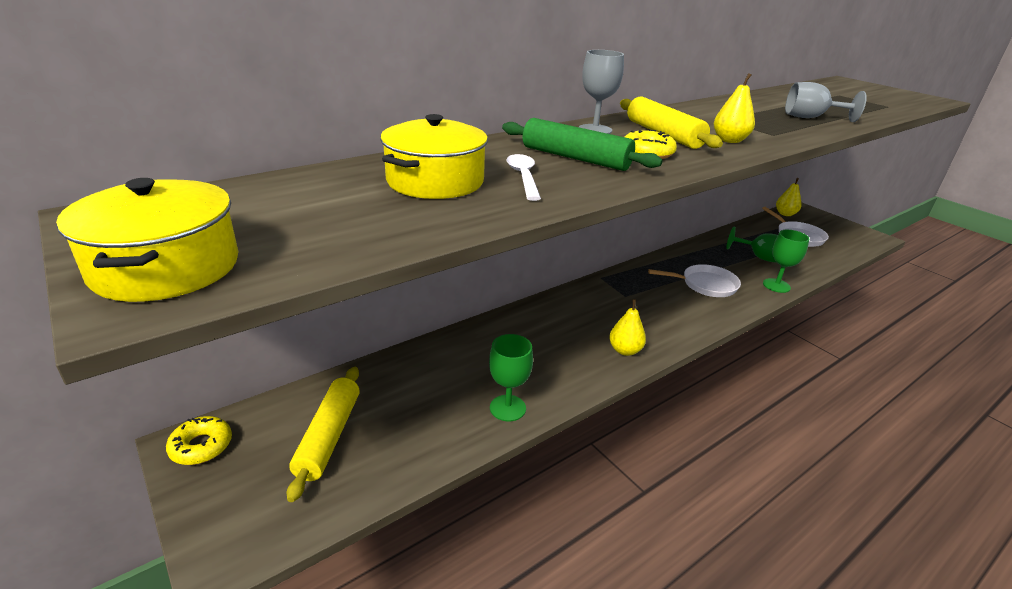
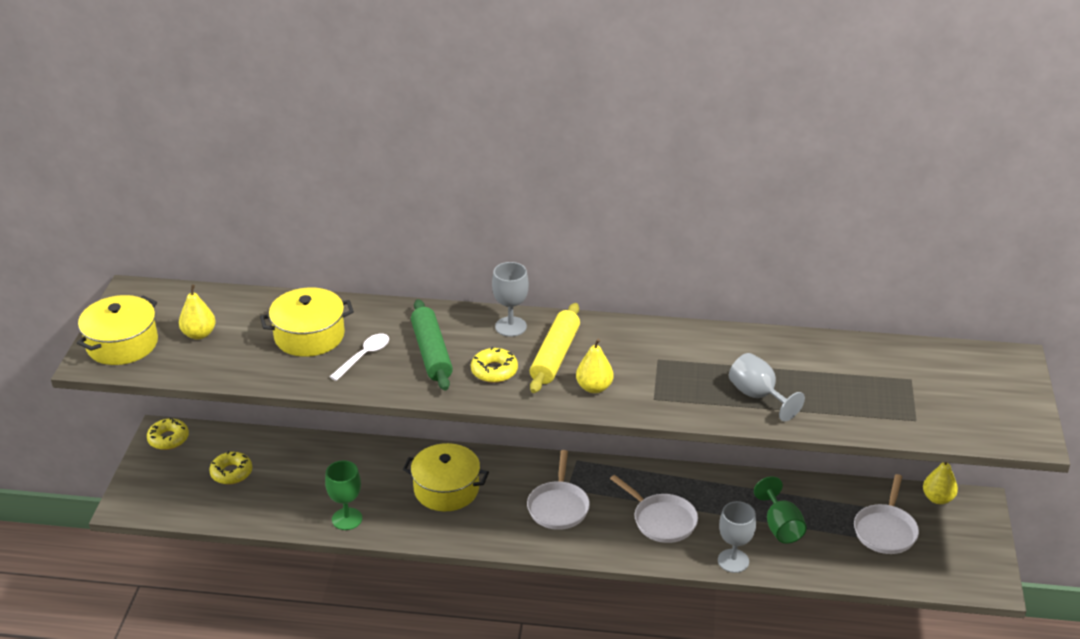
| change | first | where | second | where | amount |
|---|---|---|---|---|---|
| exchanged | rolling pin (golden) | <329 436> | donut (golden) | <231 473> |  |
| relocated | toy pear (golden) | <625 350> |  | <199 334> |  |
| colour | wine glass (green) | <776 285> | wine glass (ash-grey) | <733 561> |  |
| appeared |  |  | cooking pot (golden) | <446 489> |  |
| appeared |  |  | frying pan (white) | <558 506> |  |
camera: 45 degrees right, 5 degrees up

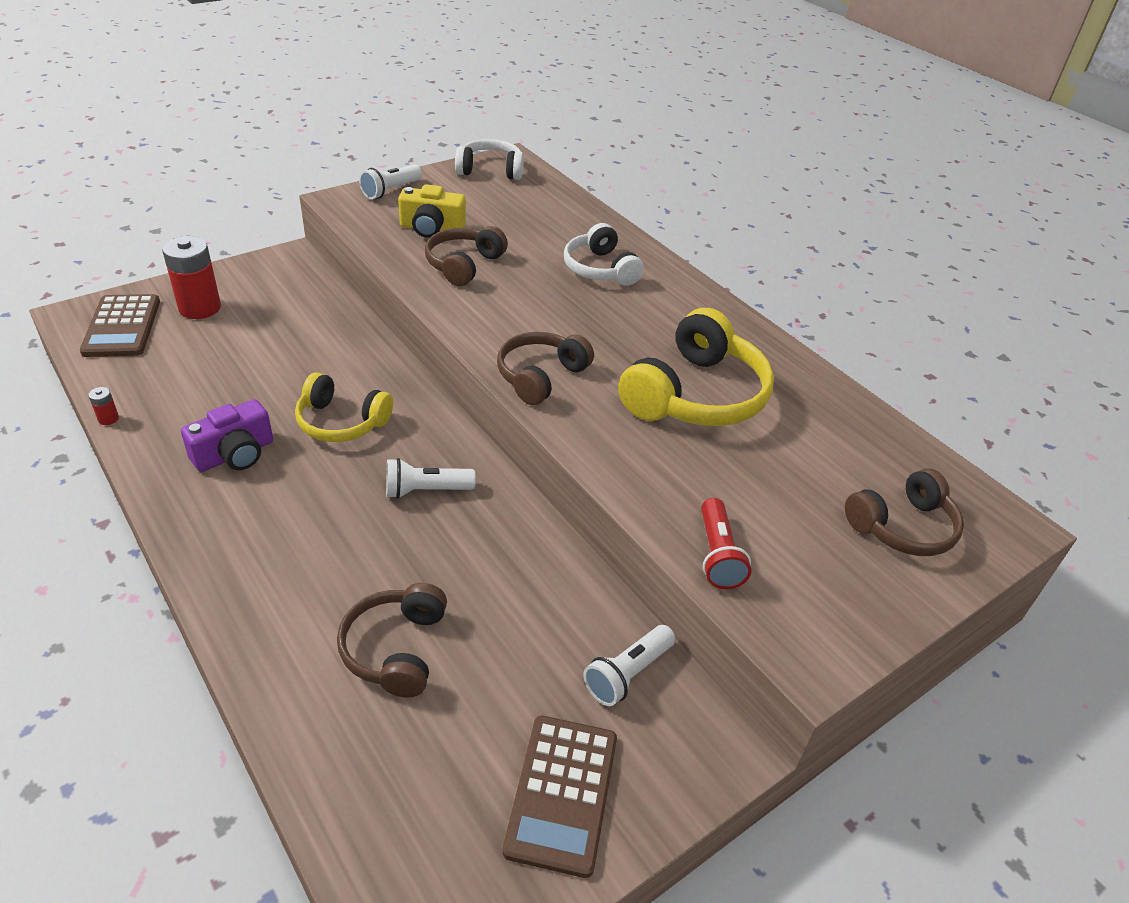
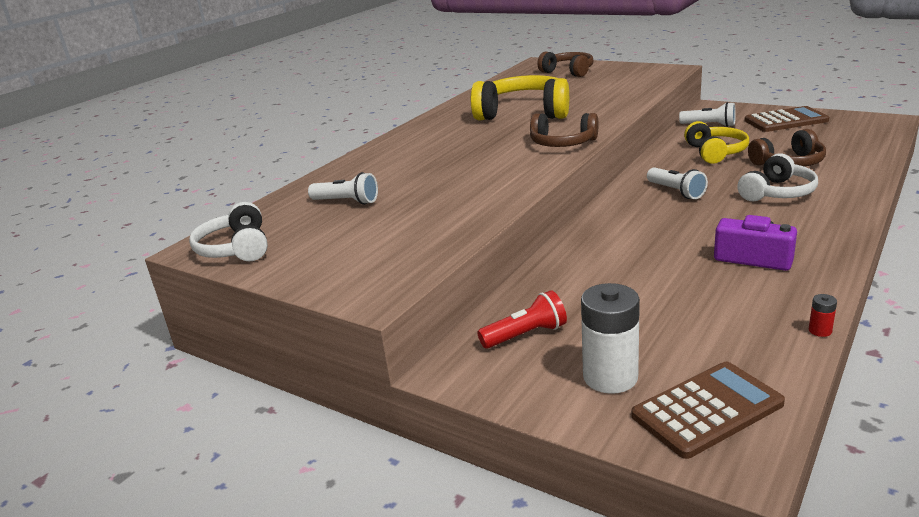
| change | first | where | second | where | amount |
|---|---|---|---|---|---|
| colour | AA battery (red) | <200 308> | AA battery (white) | <610 377> |  |
| relocated | over-ear headphones (golden) | <341 422> |  | <715 152> |  |
| relocated | pocket torch (white) | <391 191> |  | <346 202> |  |
| missing | photo camera (golden) | <431 228> |  |  |  |
| missing | over-ear headphones (russet) | <464 265> |  |  |  |
| relocated | over-ear headphones (white) | <600 269> |  | <777 192> |  |
| relocated | pocket torch (red) | <717 555> |  | <525 335> |  |
camera: 105 degrees left, 15 degrees down

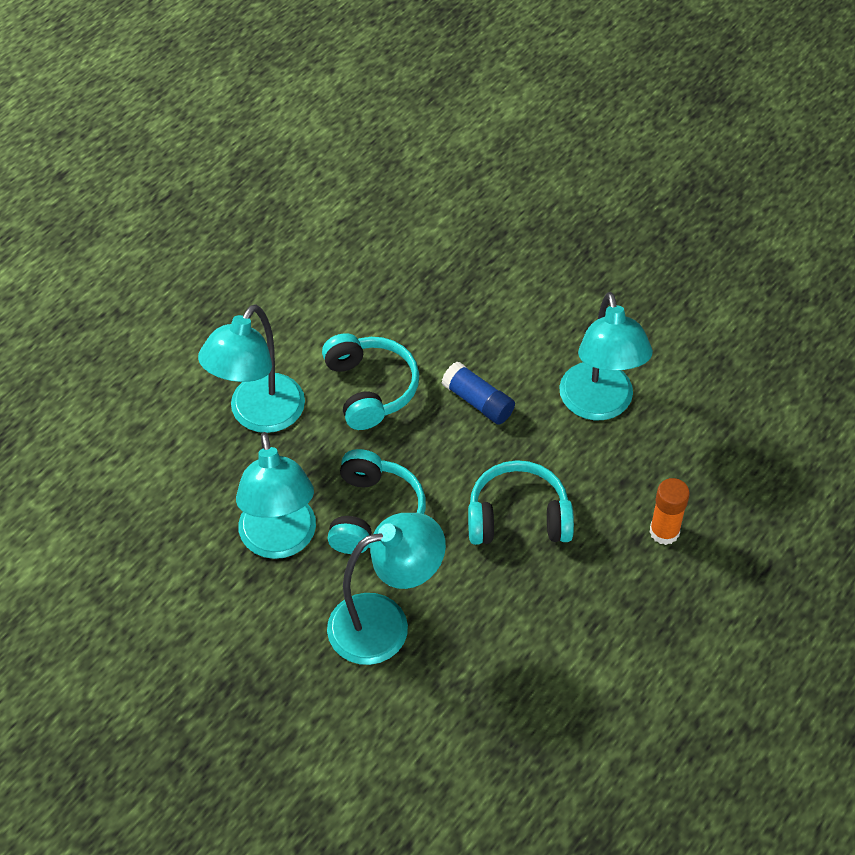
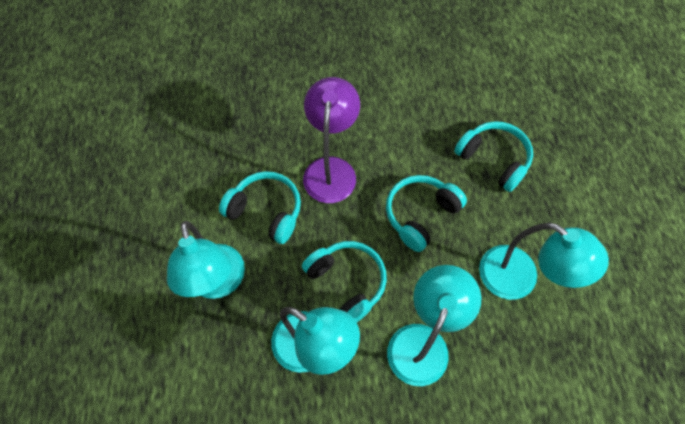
| change | first | where | second | where | amount |
|---|---|---|---|---|---|
| exchanged | stick of glue (royal blue) | <478 401> | reading lamp (purple) | <331 169> |  |
| relocated | reading lamp (teal) | <599 405> |  | <519 280> |  |
| exchanged | stick of glue (bright orange) | <664 531> | over-ear headphones (teal) | <493 159> |  |
camera: 45 degrees left, 10 degrees up

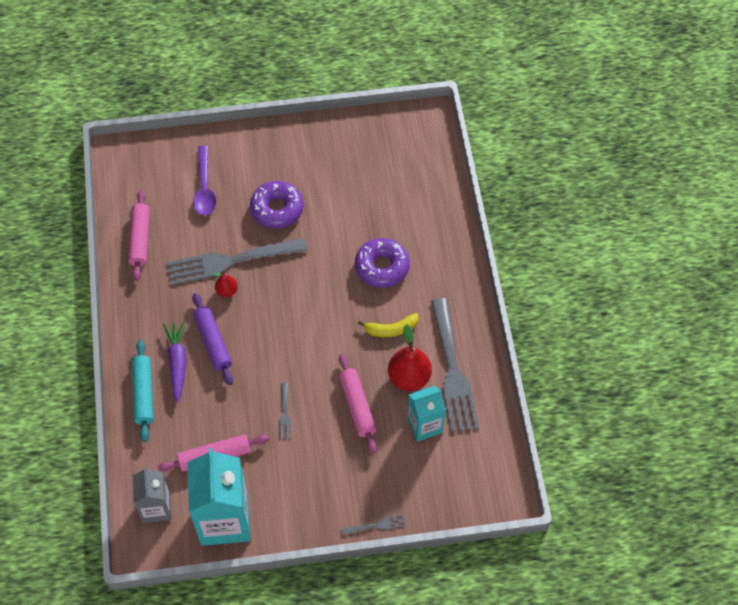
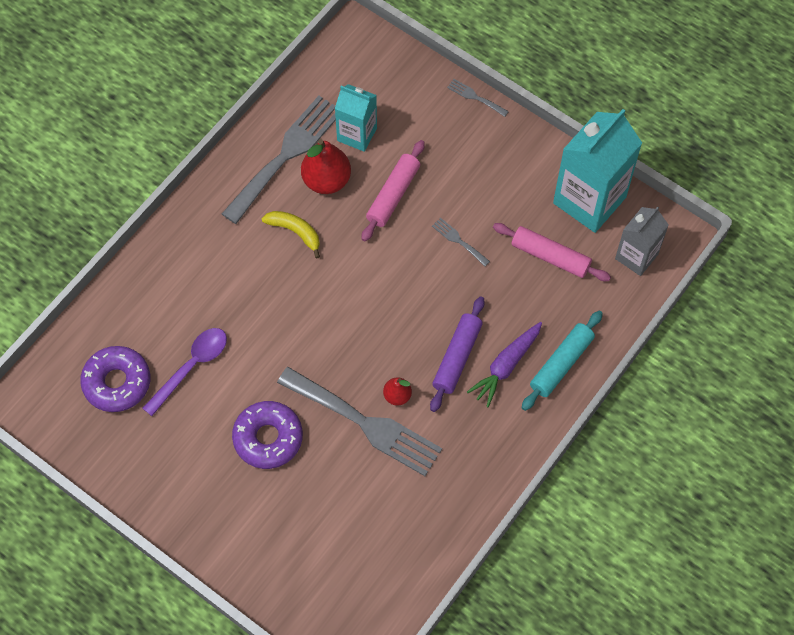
| change | first | where | second | where | amount |
|---|---|---|---|---|---|
| missing | rolling pin (rosy) | <140 239> |  |  |  |
| relocated | teaspoon (purple) | <204 188> |  | <191 367> |  |
| spun | dinner fork (ash-grey) | <284 414> |  | <458 240> | 90 degrees counterclockwise |
| relocated | donut (purple) | <382 267> |  | <117 382> |  |
camera: 135 degrees left, 5 degrees up

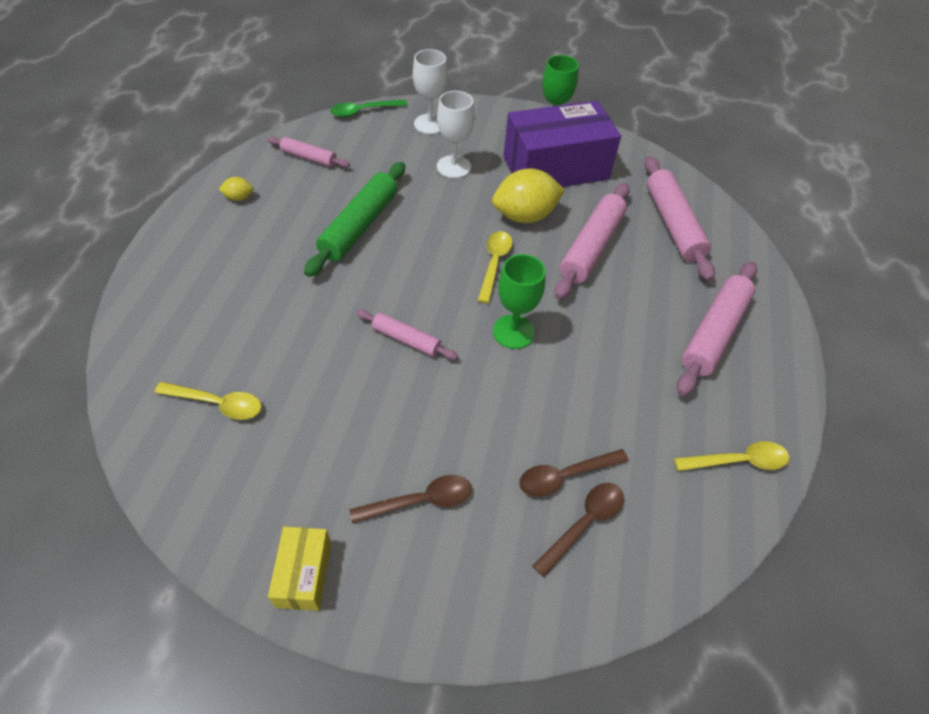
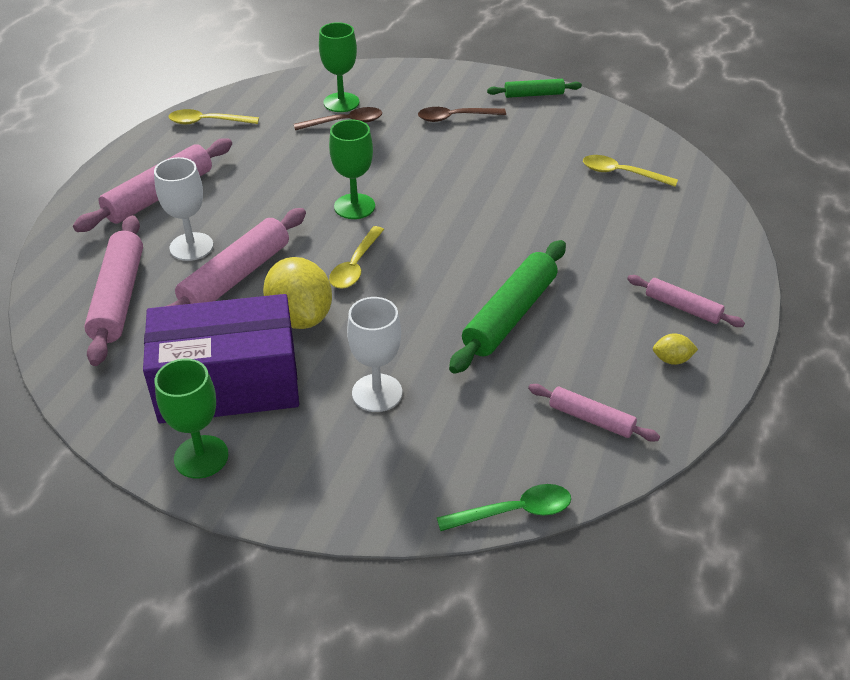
| change | first | where | second | where | amount |
|---|---|---|---|---|---|
| exchanged | parcel (golden) | <304 574> | rolling pin (green) | <534 94> |  |
| relocated | rolling pin (rosy) | <406 339> |  | <682 307> |  |
| relocated | wine glass (white) | <430 124> |  | <191 247> |  |
| spun | citrus fruit (golden) | <524 216> |  | <300 317> | 75 degrees clockwise |
| exchanged | teaspoon (russet) | <584 523> | wine glass (green) | <341 102> |  |
camera: 170 degrees left, 10 degrees down

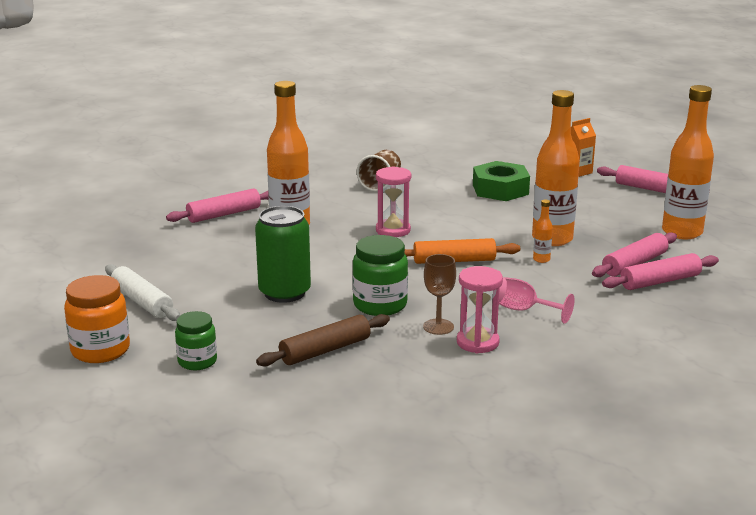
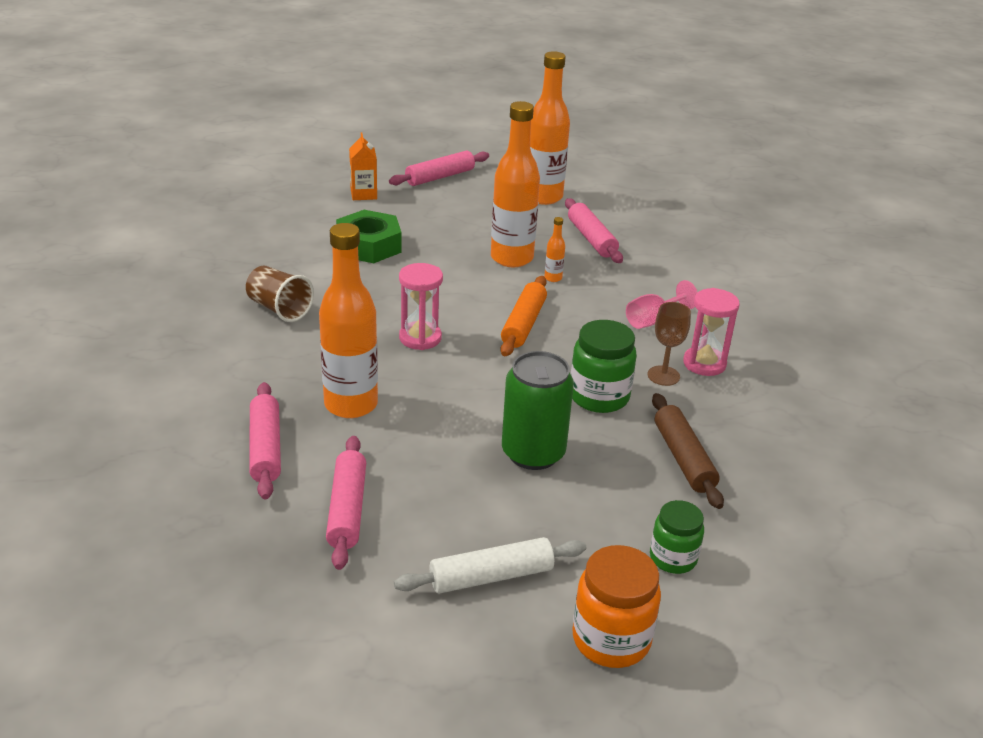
| change | first | where | second | where | amount |
|---|---|---|---|---|---|
| relocated | rolling pin (rosy) | <660 281> |  | <347 509> |  |
camera: 70 degrees left, 10 degrees up

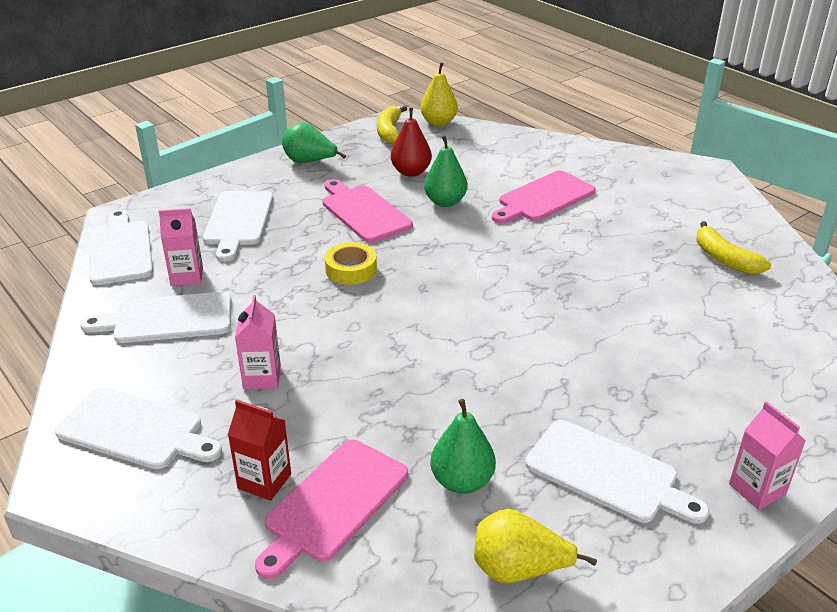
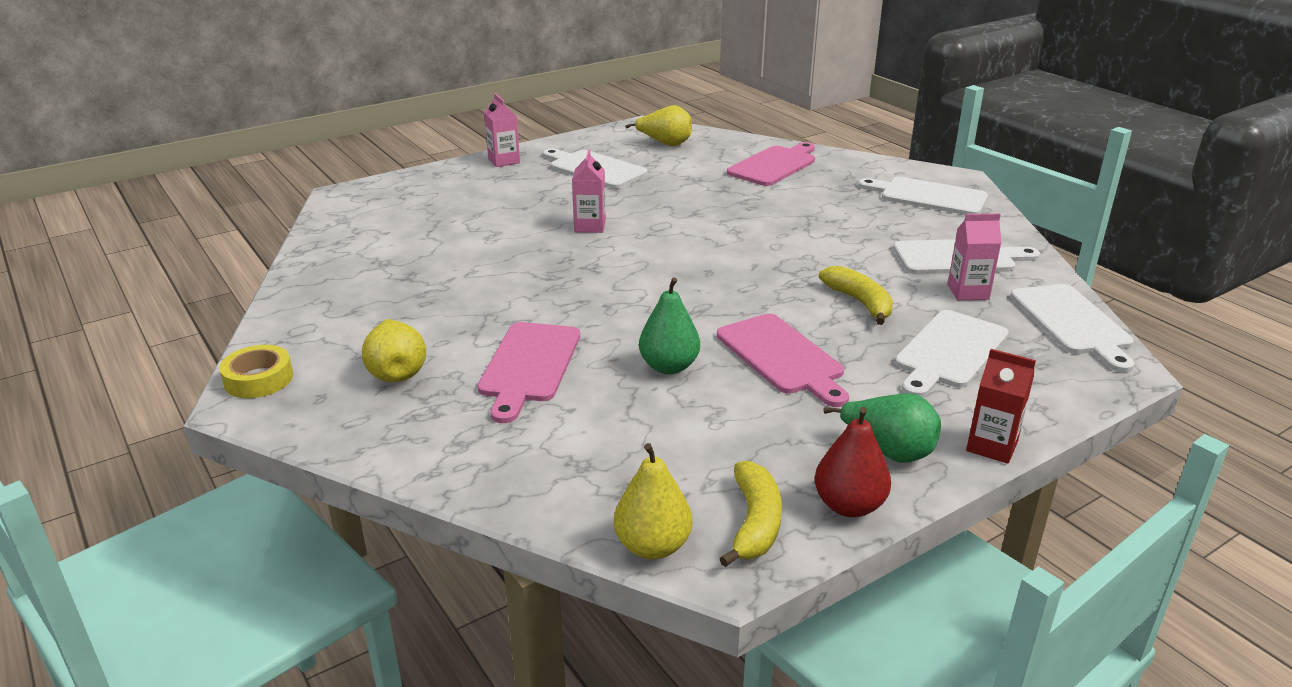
| change | first | where | second | where | amount |
|---|---|---|---|---|---|
| spun | bread board (white) | <238 221> |  | <949 352> | 150 degrees counterclockwise |
| relocated | carton (red) | <264 481> |  | <992 446> |  |
| relocated | carton (rosy) | <262 377> |  | <590 226> |  |
| relocated | sticky tape (golden) | <351 269> |  | <258 379> |  |
| relocated | toy pear (red) | <411 172> |  | <849 506> |  |
| missing | toy pear (green) | <462 481> |  |  |  |
| spun | bread board (rosy) | <543 198> |  | <529 366> | 135 degrees clockwise |
| relocated | toy banana (golden) | <724 259> |  | <859 302> |  |
| appeared |  |  | toy pear (golden) | <397 372> |  |
camera: 175 degrees left, 5 degrees down

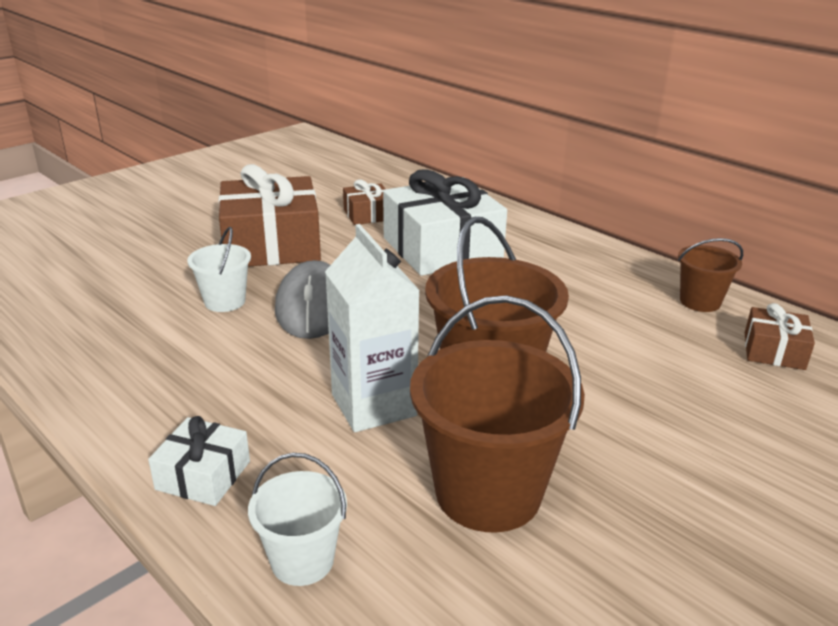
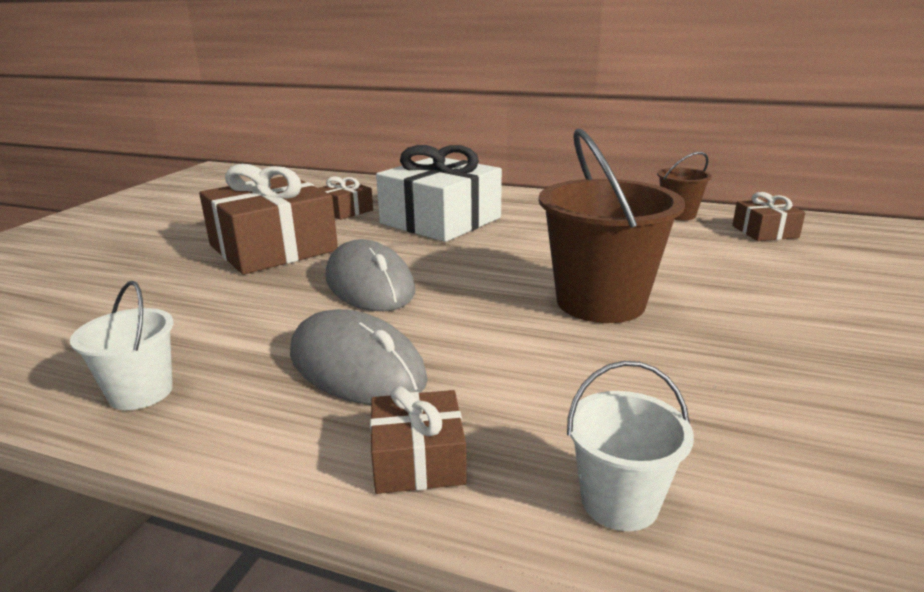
| change | first | where | second | where | amount |
|---|---|---|---|---|---|
| colour | wrapped gift (white) | <203 475> | wrapped gift (russet) | <418 459> |  |
| relocated | pail (white) | <225 301> |  | <141 392> |  |
| missing | carton (white) | <373 405> |  |  |  |
| missing | pail (russet) | <488 493> |  |  |  |
| appeared |  |  | computer mouse (ash-grey) | <356 366> |  |
camera: 25 degrees left, 5 degrees down

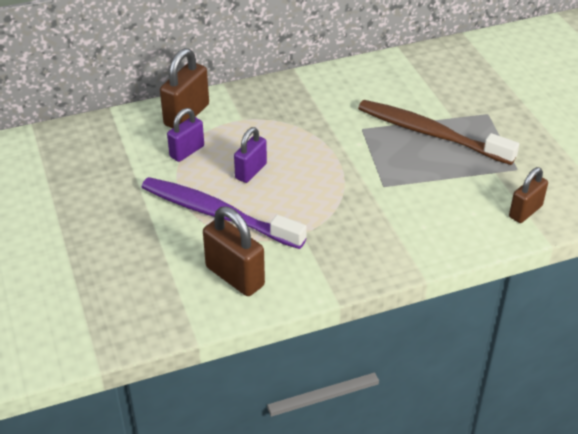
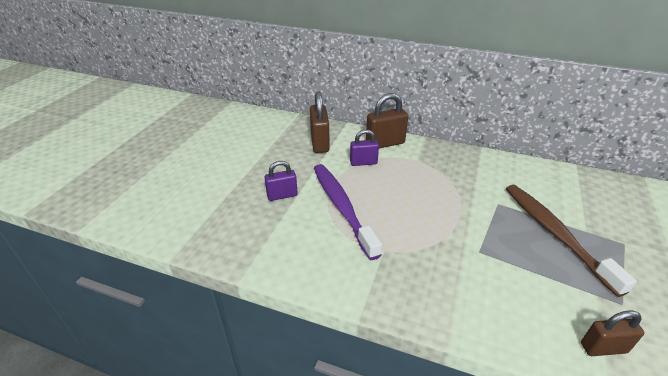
| change | first | where | second | where | amount |
|---|---|---|---|---|---|
| relocated | padlock (russet) | <235 276> |  | <319 143> |  |
| relocated | padlock (purple) | <251 171> |  | <282 195> |  |
camera: 40 degrees right, 5 degrees down

